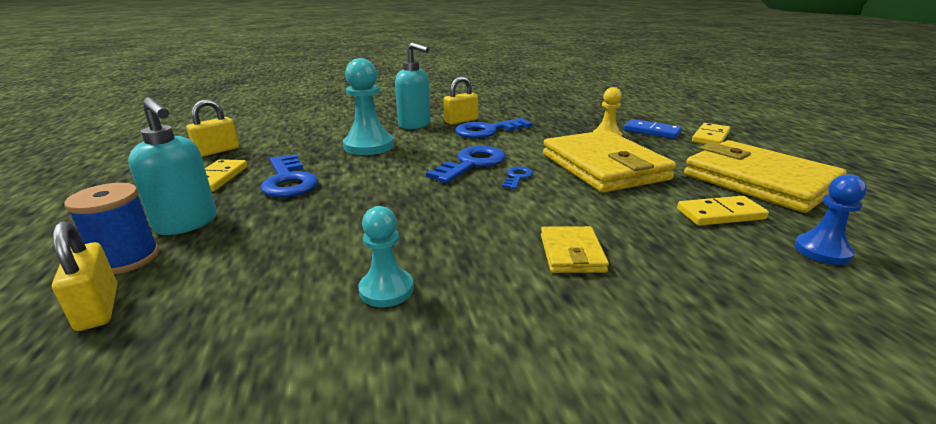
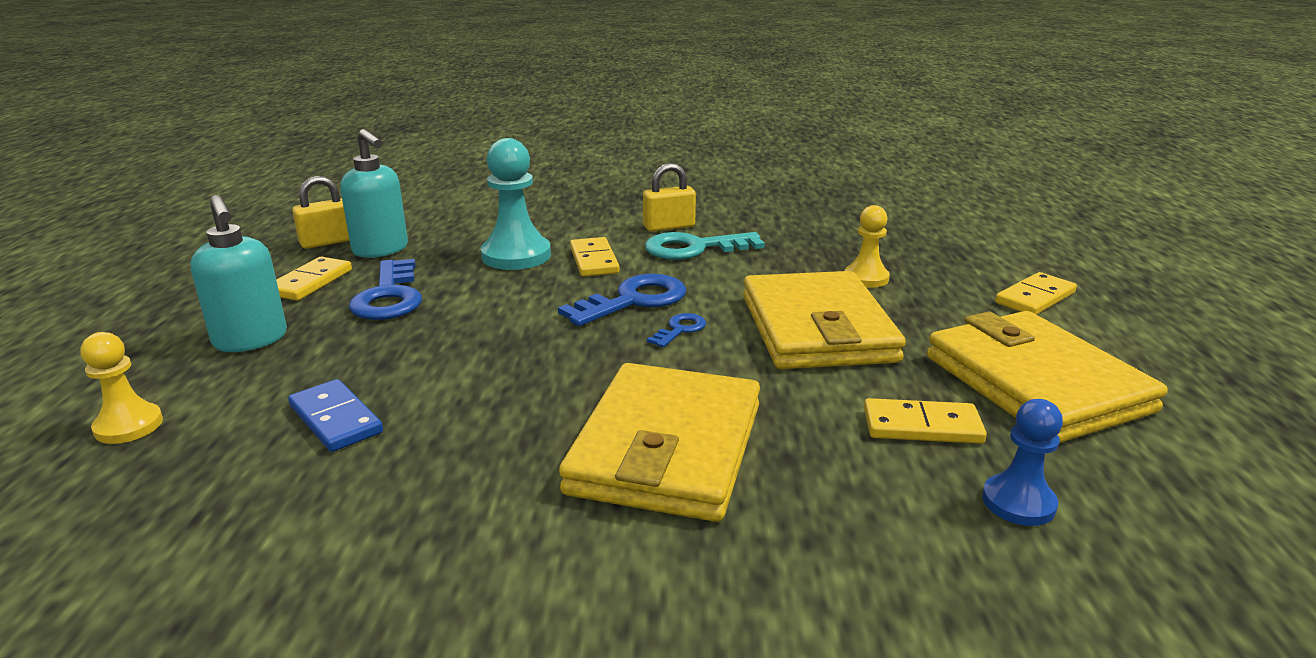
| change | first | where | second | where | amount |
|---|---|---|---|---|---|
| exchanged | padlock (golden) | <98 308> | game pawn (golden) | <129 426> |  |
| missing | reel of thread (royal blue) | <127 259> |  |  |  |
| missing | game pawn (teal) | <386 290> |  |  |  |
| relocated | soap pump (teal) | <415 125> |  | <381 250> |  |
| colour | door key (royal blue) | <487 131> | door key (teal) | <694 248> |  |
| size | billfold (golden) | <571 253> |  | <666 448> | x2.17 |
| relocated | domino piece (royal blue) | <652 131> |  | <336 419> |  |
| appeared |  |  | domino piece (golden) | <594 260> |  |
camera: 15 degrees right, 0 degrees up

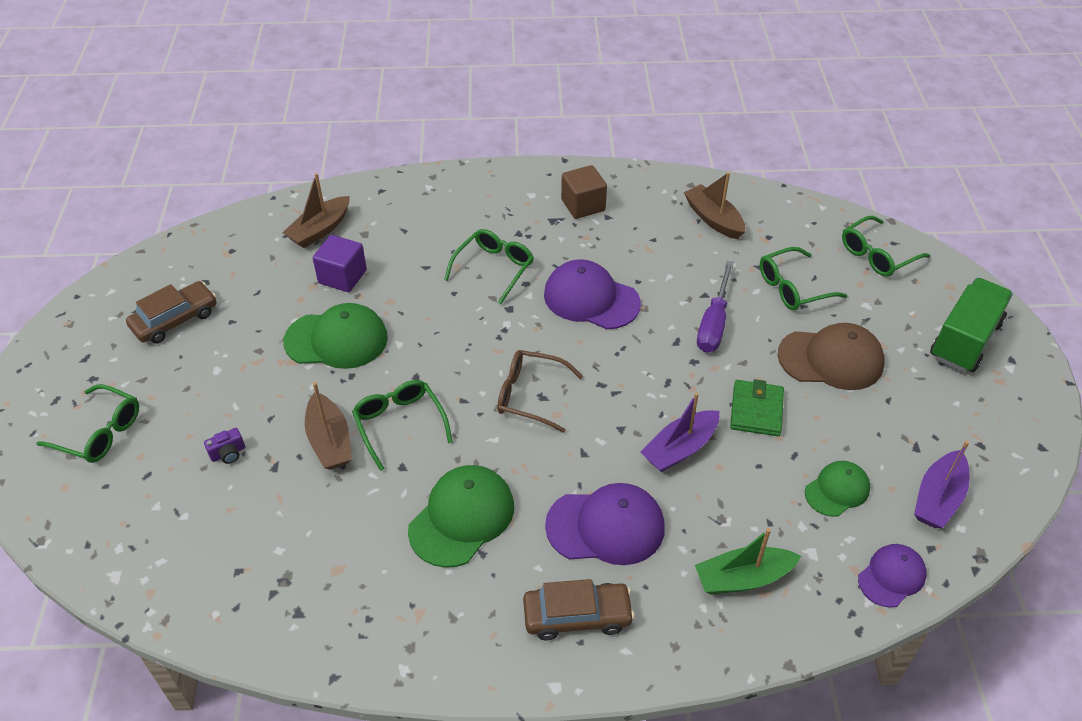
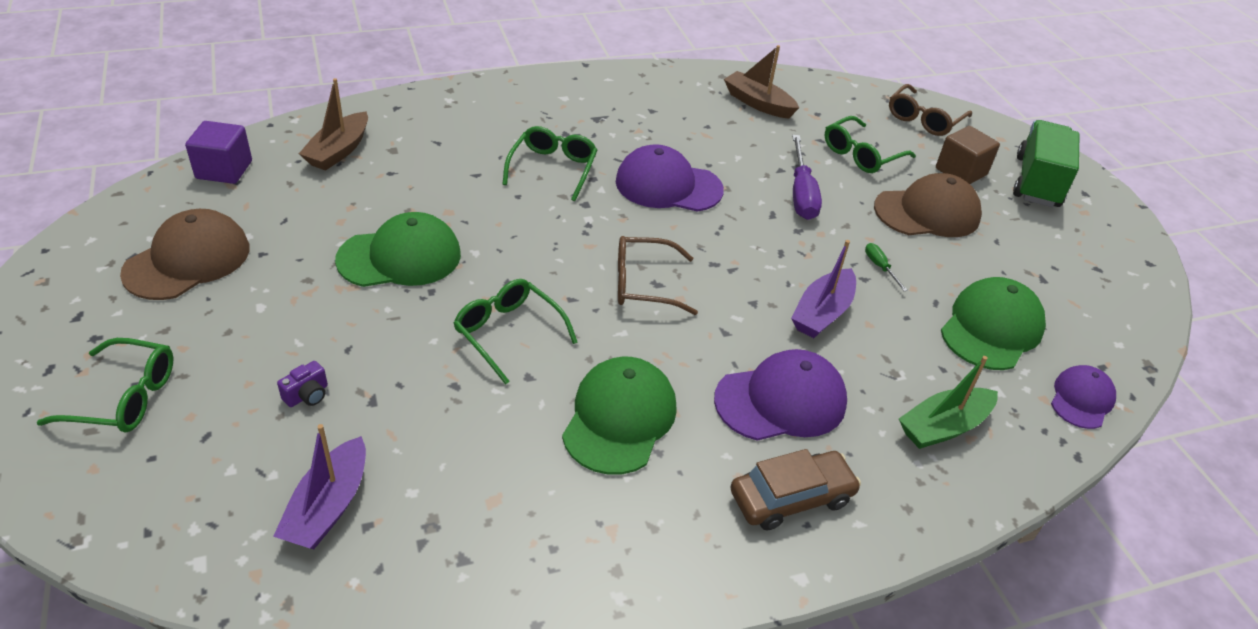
| change | first | where | second | where | amount |
|---|---|---|---|---|---|
| exchanged | toy car (russet) | <175 320> | peaked cap (russet) | <188 260> |  |
| missing | boat (russet) | <330 441> |  |  |  |
| relocated | block (purple) | <342 277> |  | <224 170> |  |
| relocated | block (russet) | <583 205> |  | <961 172> |  |
| exchanged | billfold (green) | <756 410> | screwdriver (green) | <880 267> |  |
| size | peaked cap (green) | <837 490> |  | <991 328> | x1.65 |
| colour | glasses (green) | <877 255> | glasses (russet) | <924 119> |  |
| relocated | boat (purple) | <938 498> |  | <328 506> |  |
camera: 20 degrees left, 5 degrees down

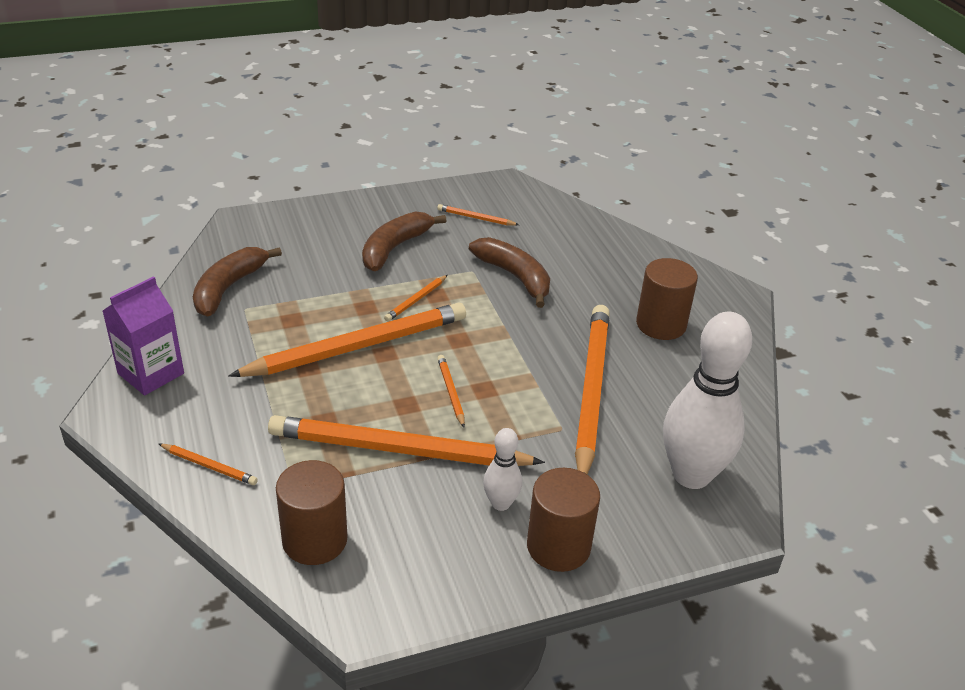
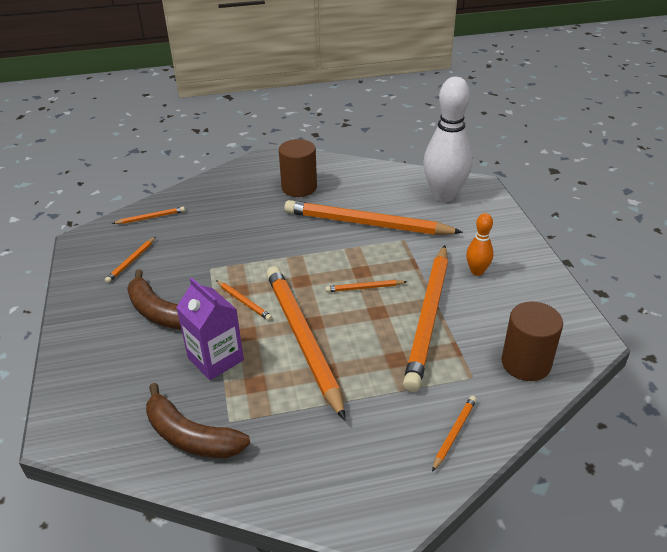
| change | first | where | second | where | amount |
|---|---|---|---|---|---|
| relocated | carton (purple) | <151 373> |  | <215 359> |  |
| missing | toy banana (russet) | <515 277> |  |  |  |
| colour | bowling pin (white) | <500 503> | bowling pin (bright orange) | <477 271> |  |
| missing | cylinder (russet) | <558 546> |  |  |  |
| appeared |  |  | pencil (bright orange) | <151 217> |  |
camera: 80 degrees left, 0 degrees up

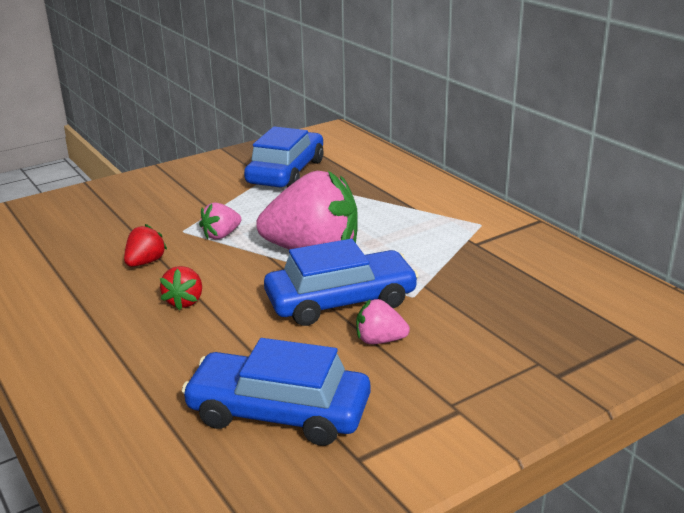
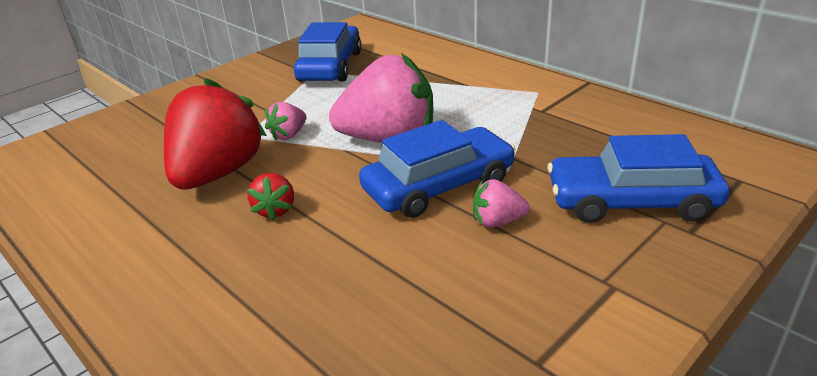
| change | first | where | second | where | amount |
|---|---|---|---|---|---|
| size | berry (red) | <145 262> |  | <218 173> | x2.27 |
| relocated | toy car (royal blue) | <279 412> |  | <631 201> |  |
camera: 10 degrees left, 5 degrees up

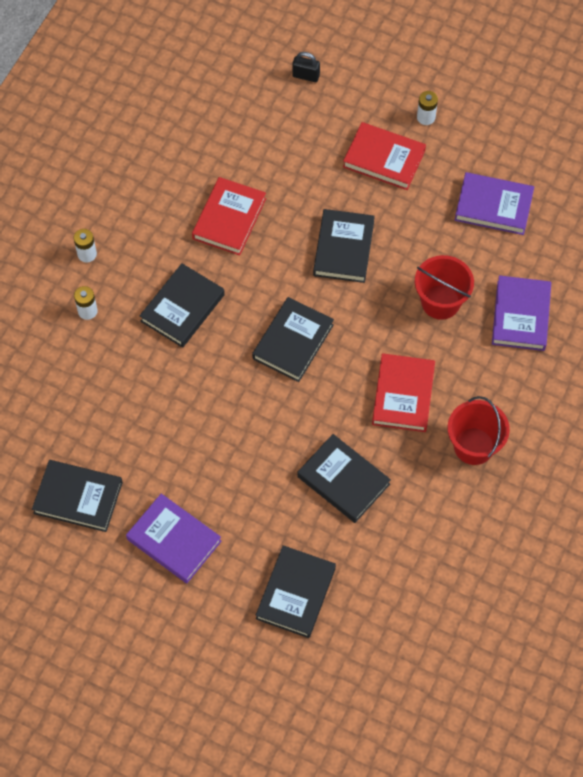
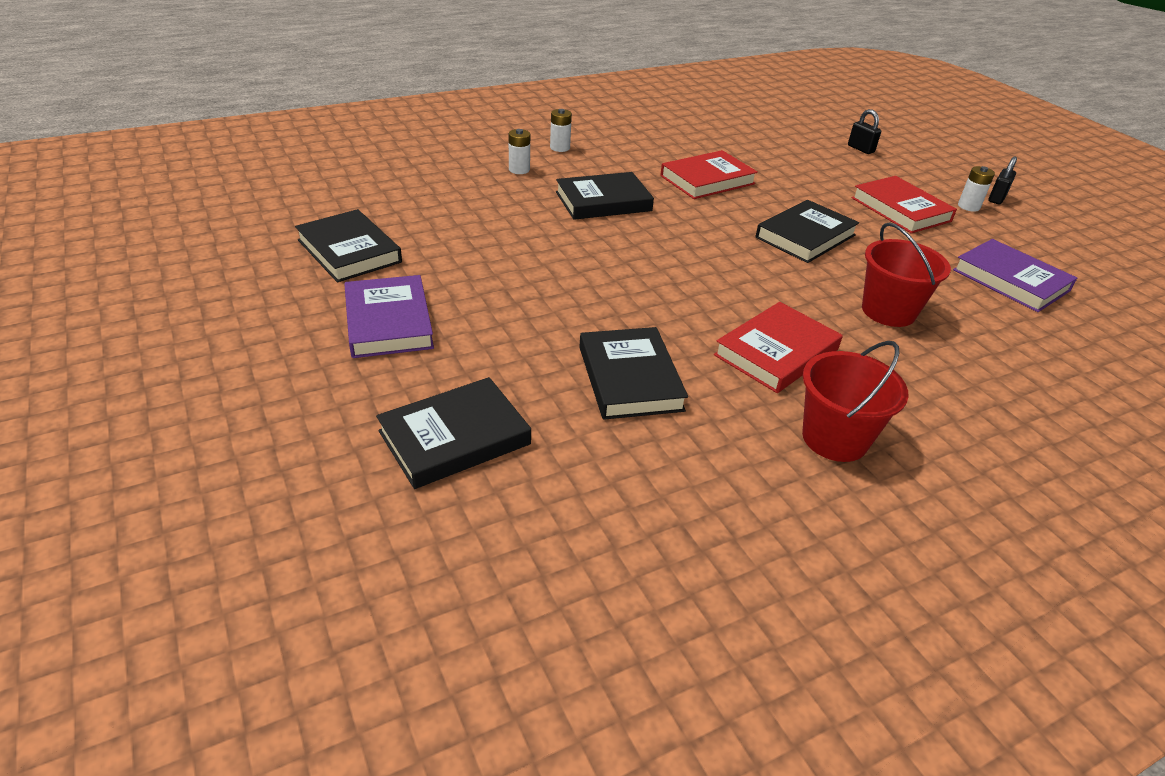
| change | first | where | second | where | amount |
|---|---|---|---|---|---|
| missing | book (ebony) | <293 342> |  |  |  |
| missing | book (purple) | <521 315> |  |  |  |
| appeared |  |  | padlock (ebony) | <996 198> |  |
camera: 35 degrees right, 25 degrees down

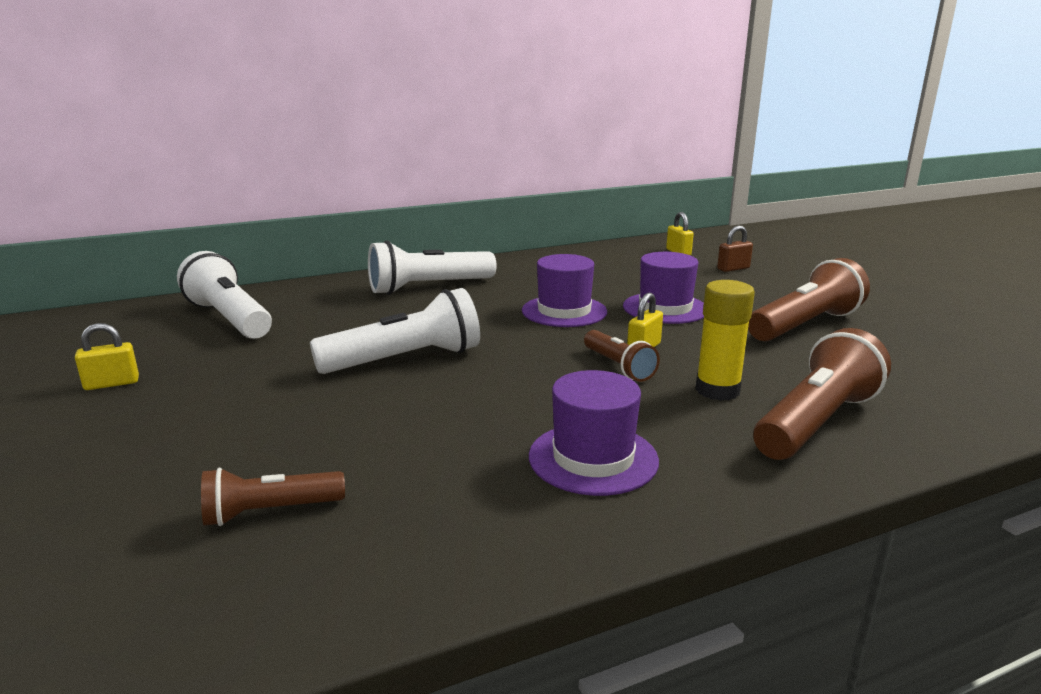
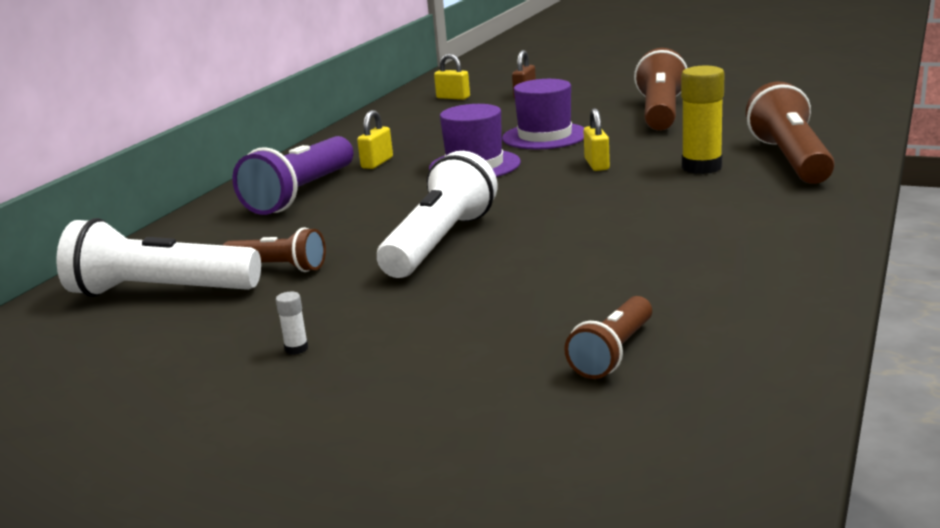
| change | first | where | second | where | amount |
|---|---|---|---|---|---|
| relocated | padlock (golden) | <112 384> |  | <377 163> |  |
| colour | pocket torch (white) | <428 287> | pocket torch (purple) | <301 194> |  |
| missing | top hat (purple) | <593 458> |  |  |  |
| relocated | pocket torch (russet) | <618 367> |  | <278 267> |  |
| appeared |  |  | stick of glue (white) | <296 349> |  |
camera: 40 degrees left, 0 degrees up

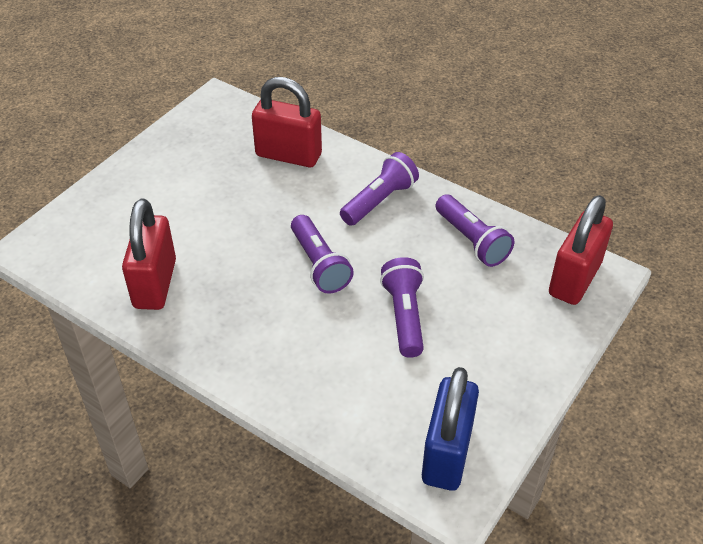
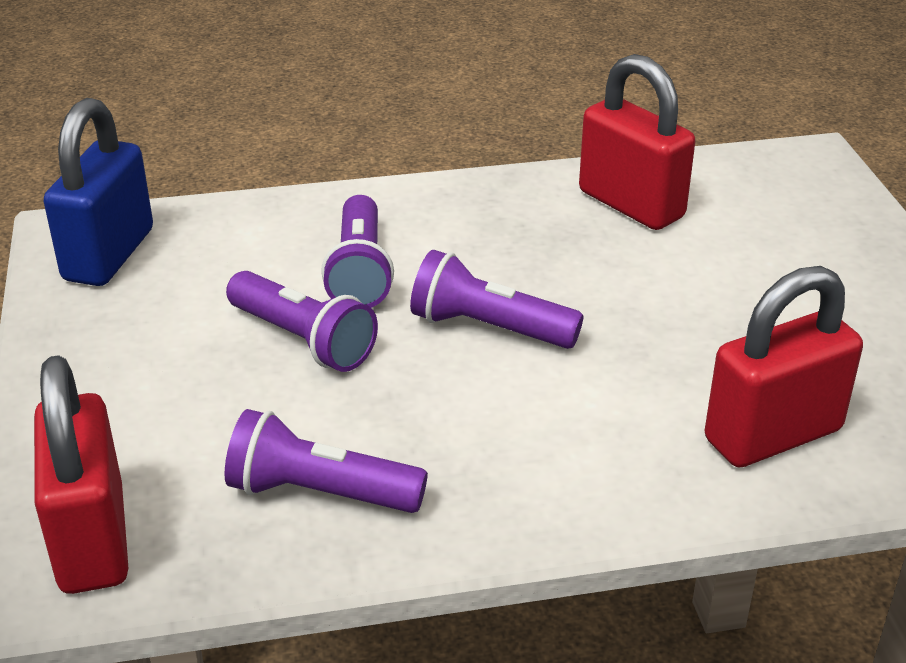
| change | first | where | second | where | amount |
|---|---|---|---|---|---|
| relocated | pocket torch (purple) | <379 201> |  | <360 272> |  |
| spun | padlock (royal blue) | <447 454> |  | <109 255> | 45 degrees clockwise |
camera: 135 degrees right, 10 degrees down

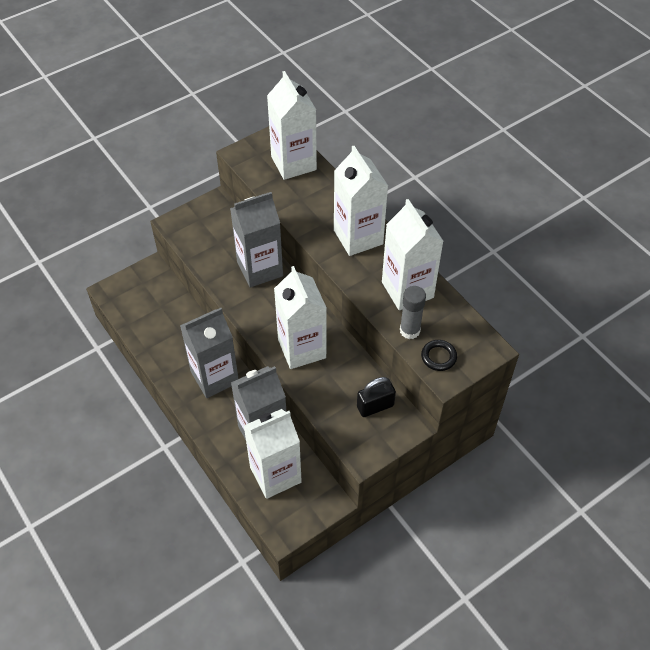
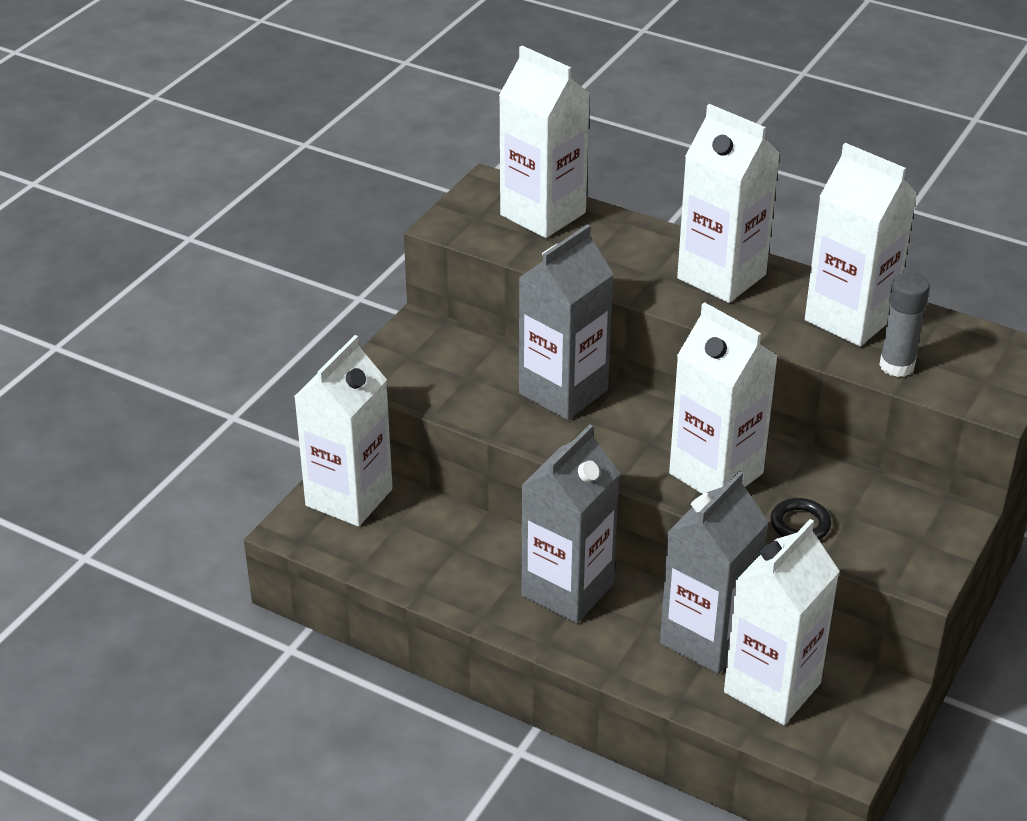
| change | first | where | second | where | amount |
|---|---|---|---|---|---|
| missing | padlock (ebony) | <375 406> |  |  |  |
| relocated | torus (ebony) | <438 357> |  | <800 524> |  |
| appeared |  |  | carton (white) | <349 497> |  |
camera: 25 degrees left, 15 degrees down

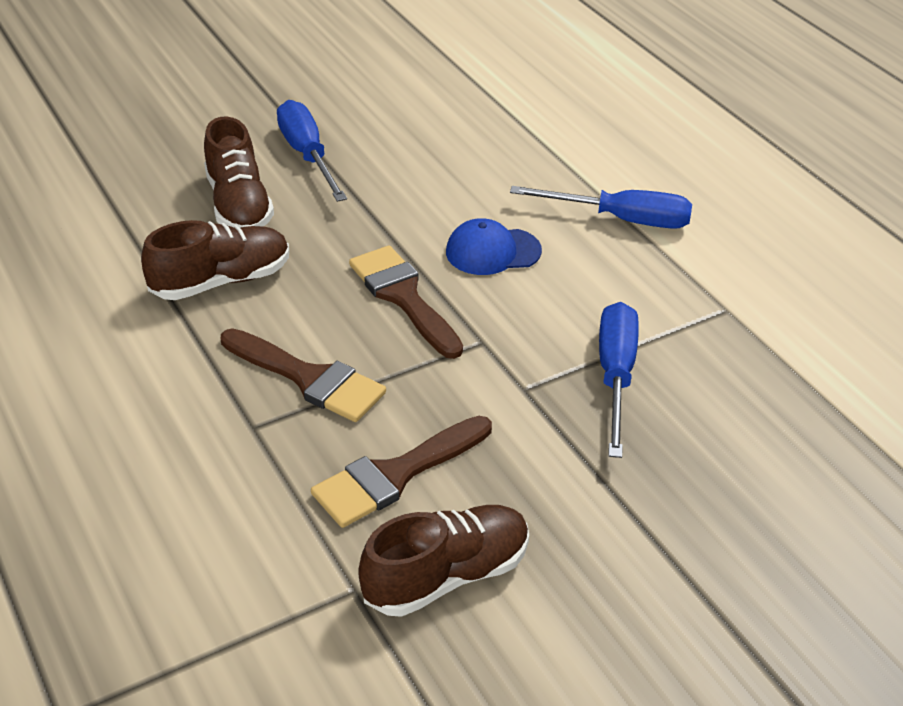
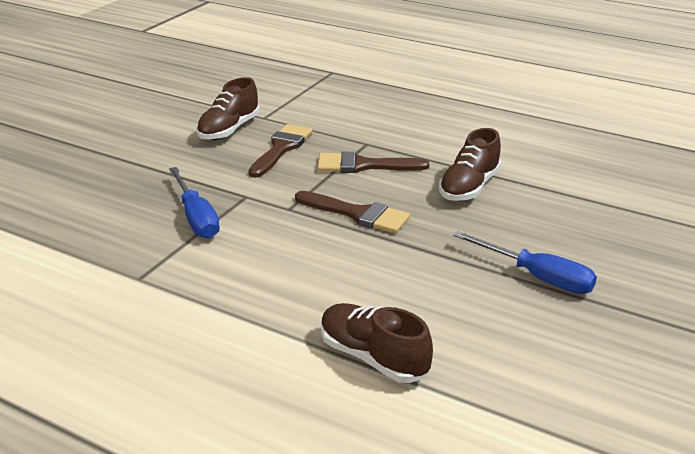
| change | first | where | second | where | amount |
|---|---|---|---|---|---|
| relocated | shoe (russet) | <239 205> |  | <373 358> |  |
| missing | peaked cap (royal blue) | <492 251> |  |  |  |
| missing | screwdriver (royal blue) | <621 219> |  |  |  |
camera: 150 degrees right, 10 degrees down

